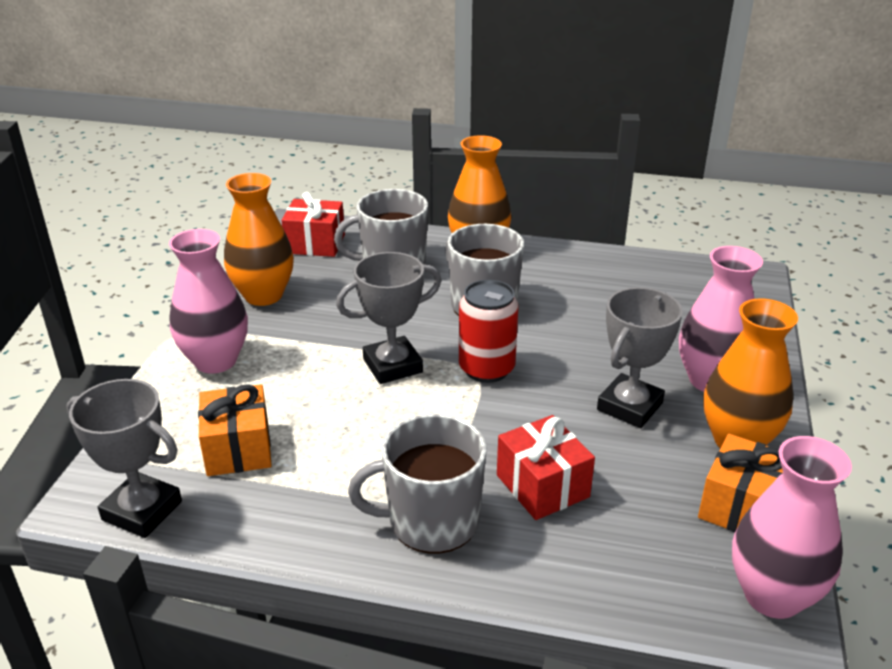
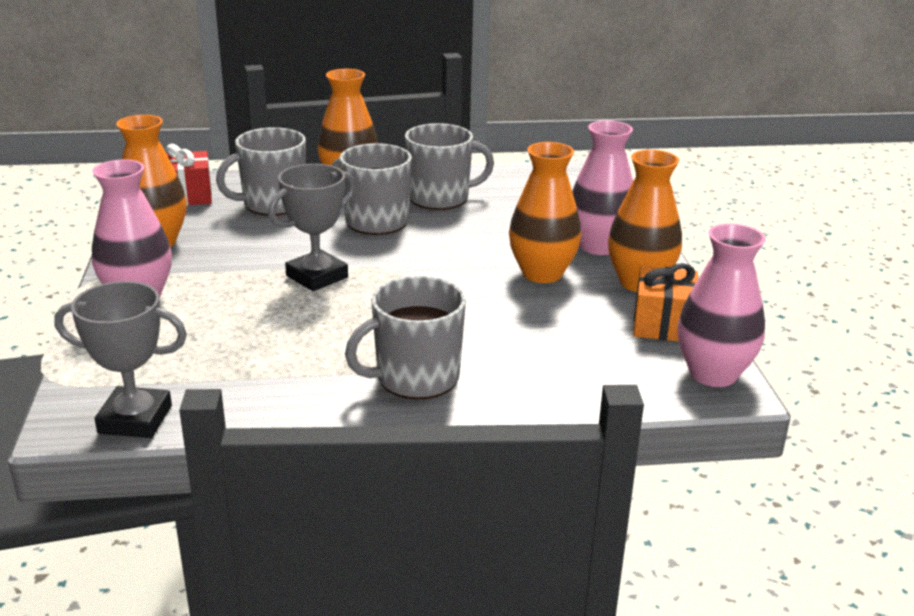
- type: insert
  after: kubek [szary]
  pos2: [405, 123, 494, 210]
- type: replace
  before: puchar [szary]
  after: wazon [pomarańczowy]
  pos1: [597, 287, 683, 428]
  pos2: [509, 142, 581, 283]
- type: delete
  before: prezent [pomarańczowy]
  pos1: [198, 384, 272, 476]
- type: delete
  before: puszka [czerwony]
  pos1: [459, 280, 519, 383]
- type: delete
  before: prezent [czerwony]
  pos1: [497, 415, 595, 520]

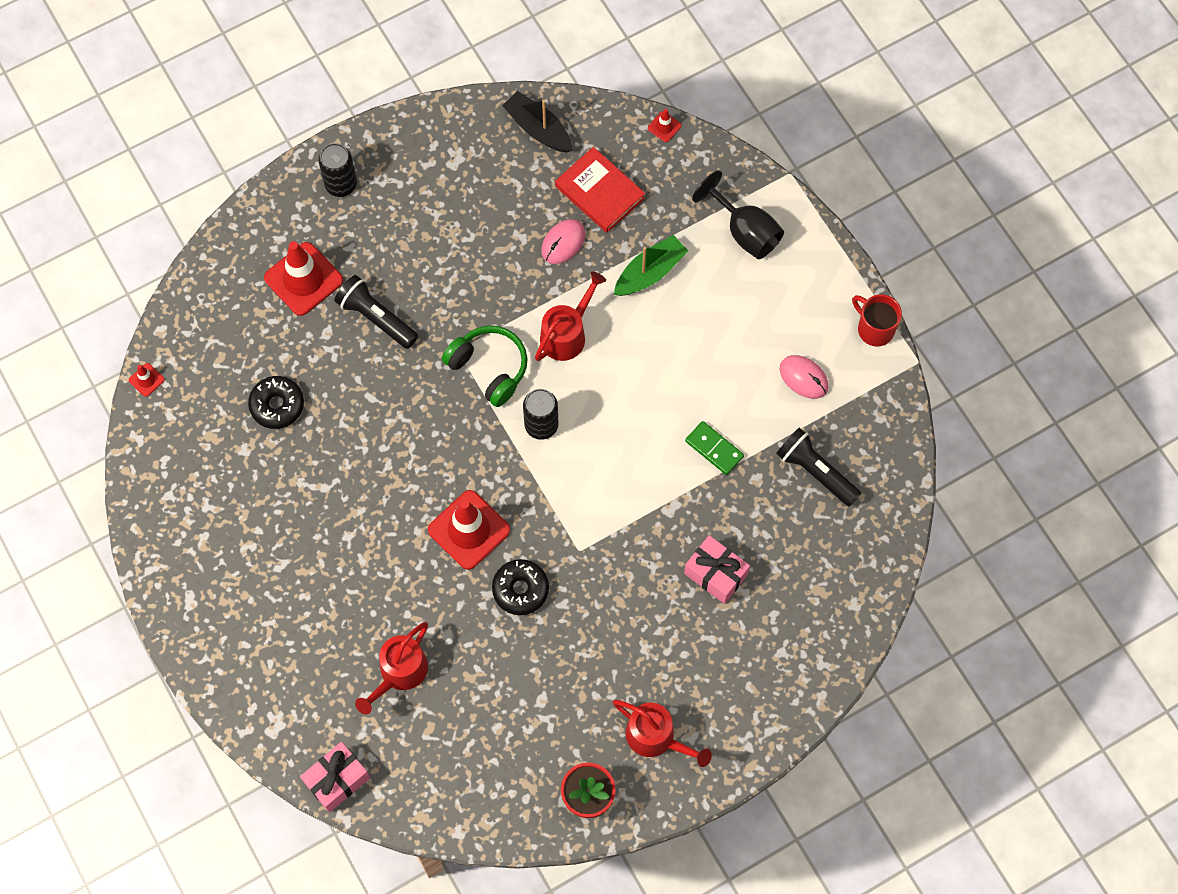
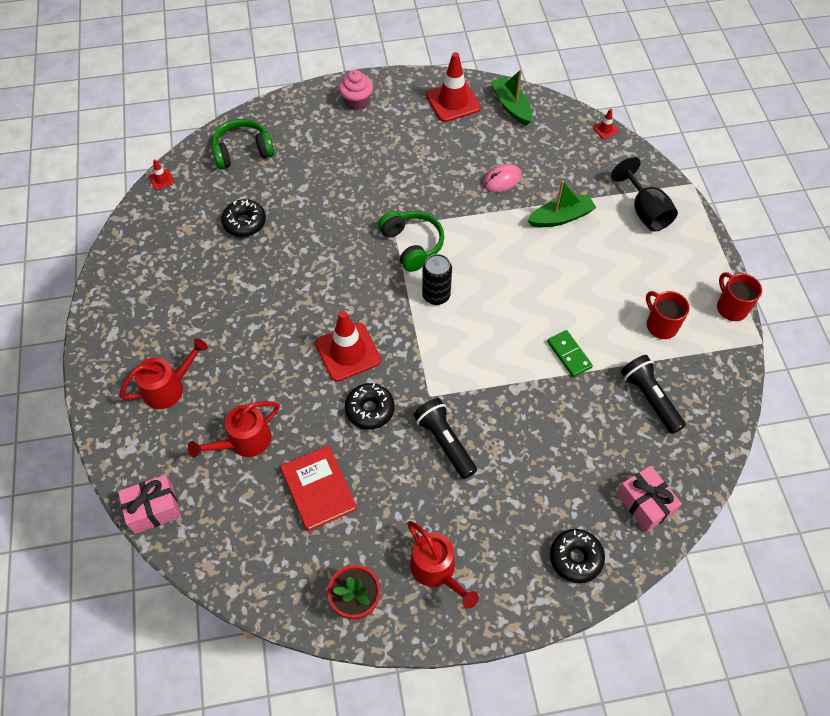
- type: move
  before: konewka [czerwony]
  pos1: [535, 272, 606, 361]
  pos2: [119, 338, 208, 409]
- type: insert
  after: słuchawki [zielony]
  pos2: [212, 119, 274, 169]
- type: move
  before: książka [czerwony]
  pos1: [555, 147, 645, 233]
  pos2: [280, 445, 357, 531]
- type: replace
  before: puszka [czarny]
  after: muffinka [różowy]
  pos1: [318, 143, 357, 197]
  pos2: [338, 70, 373, 110]
- type: move
  before: latarka [czarny]
  pos1: [334, 275, 418, 349]
  pos2: [413, 398, 477, 479]
- type: move
  before: pachołek [czerwony]
  pos1: [264, 241, 343, 316]
  pos2: [426, 52, 481, 122]
- type: recolor
  before: łódka [czarny]
  after: łódka [zielony]
  pos1: [502, 91, 572, 153]
  pos2: [491, 69, 533, 126]
- type: insert
  after: donut [czarny]
  pos2: [550, 529, 605, 583]
- type: move
  before: prezent [różowy]
  pos1: [684, 535, 750, 604]
  pos2: [617, 465, 682, 532]
- type: replace
  before: myszka [różowy]
  after: kubek [czerwony]
  pos1: [780, 355, 829, 399]
  pos2: [646, 291, 690, 339]

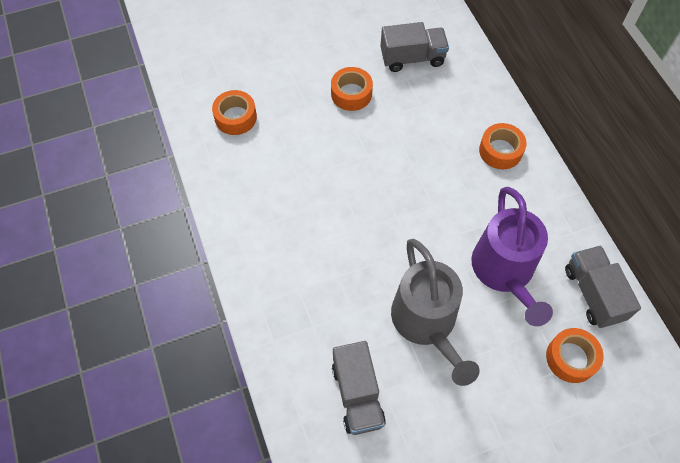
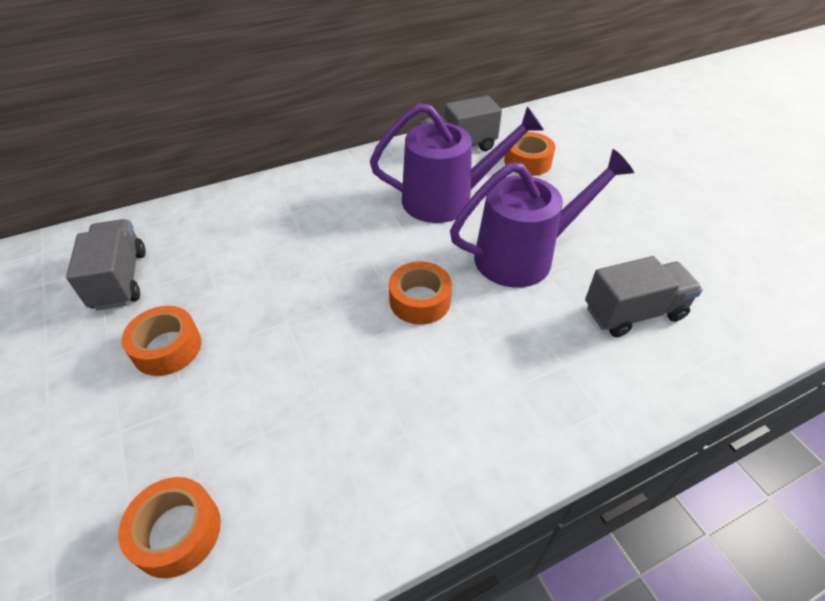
- type: move
  before: taśma klejąca [pomarańczowy]
  pos1: [479, 123, 527, 169]
  pos2: [389, 261, 452, 325]
- type: recolor
  before: konewka [szary]
  after: konewka [fioletowy]
  pos1: [391, 239, 480, 386]
  pos2: [450, 149, 634, 288]

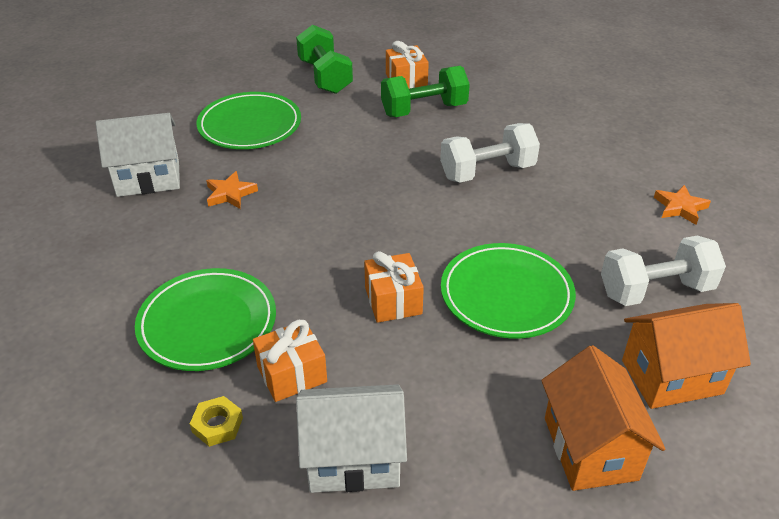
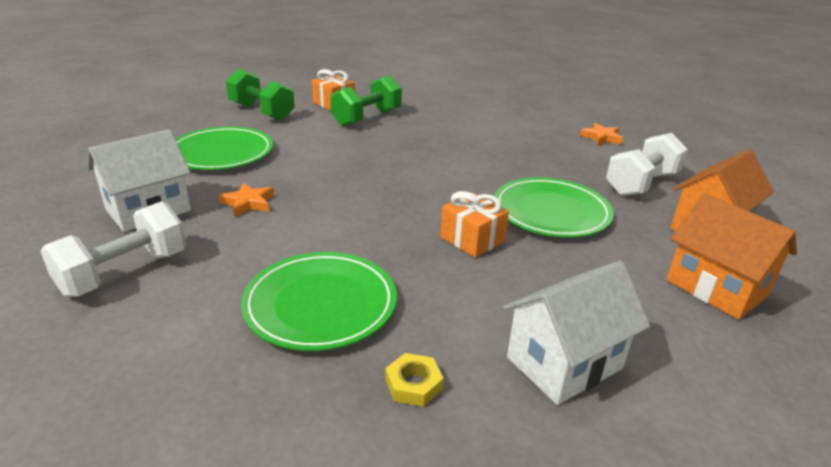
- type: move
  before: hantel [biały]
  pos1: [440, 123, 540, 183]
  pos2: [40, 201, 186, 297]
- type: delete
  before: prezent [pomarańczowy]
  pos1: [253, 320, 327, 402]

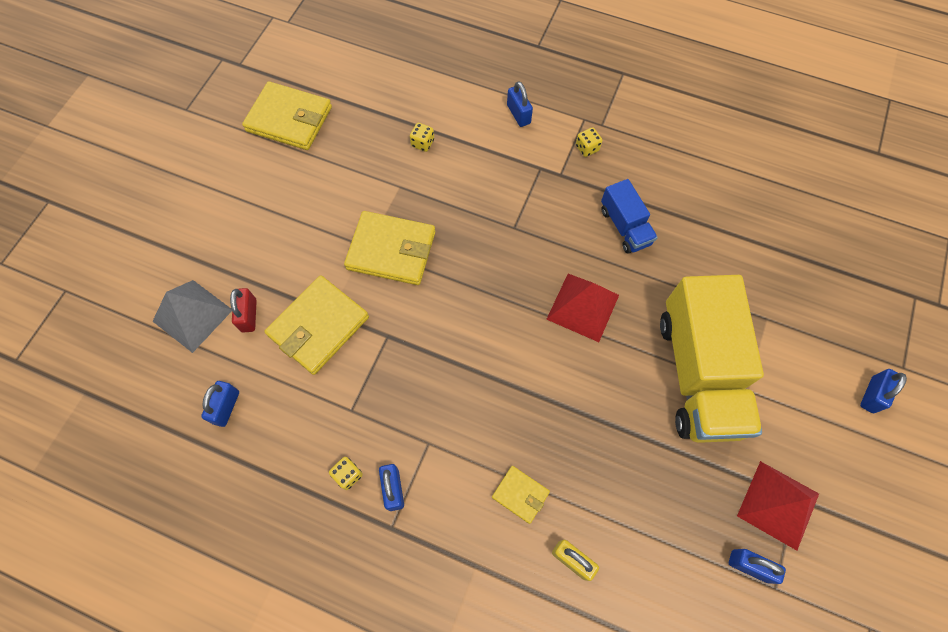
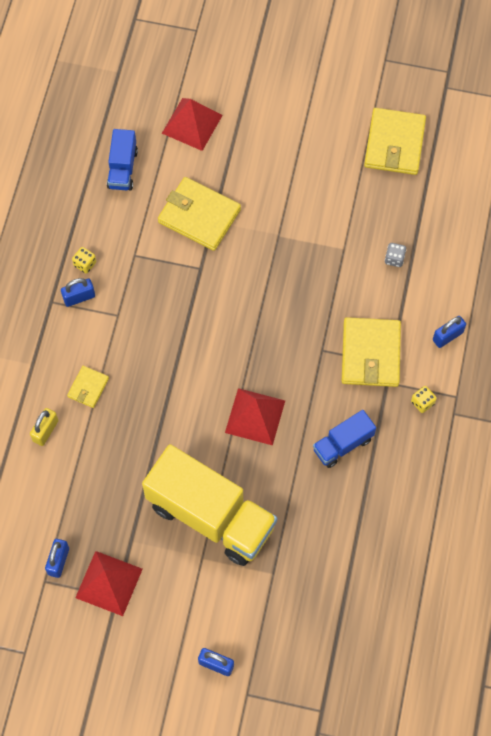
- type: replace
  before: kłódka [niebieski]
  after: ciężarówka [niebieski]
  pos1: [201, 381, 239, 427]
  pos2: [107, 129, 138, 191]
- type: rotate
  before: ciężarówka [żółty]
  pos1: [660, 275, 764, 443]
  pos2: [142, 444, 277, 566]
  turn: -135
- type: recolor
  before: piramida [szary]
  after: piramida [czerwony]
  pos1: [152, 280, 232, 353]
  pos2: [162, 98, 223, 151]
- type: move
  before: portfel [żółty]
  pos1: [344, 211, 435, 285]
  pos2: [342, 317, 401, 387]
- type: recolor
  before: kostka do gry [żółty]
  after: kostka do gry [szary]
  pos1: [410, 123, 434, 152]
  pos2: [385, 243, 406, 267]
- type: delete
  before: kłódka [czerwony]
  pos1: [230, 288, 257, 333]

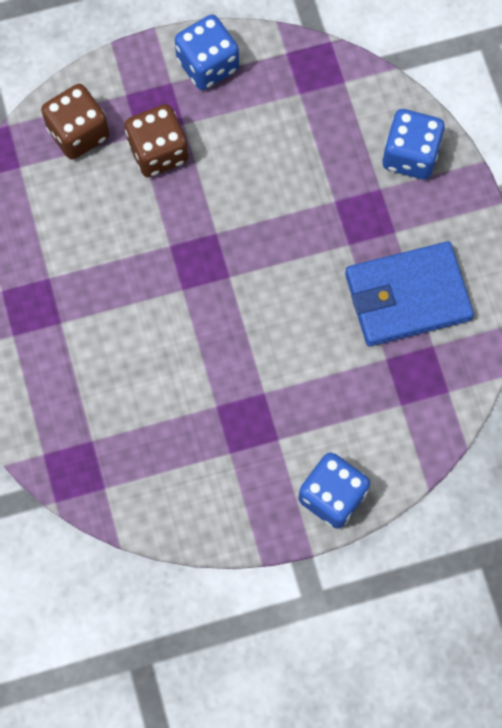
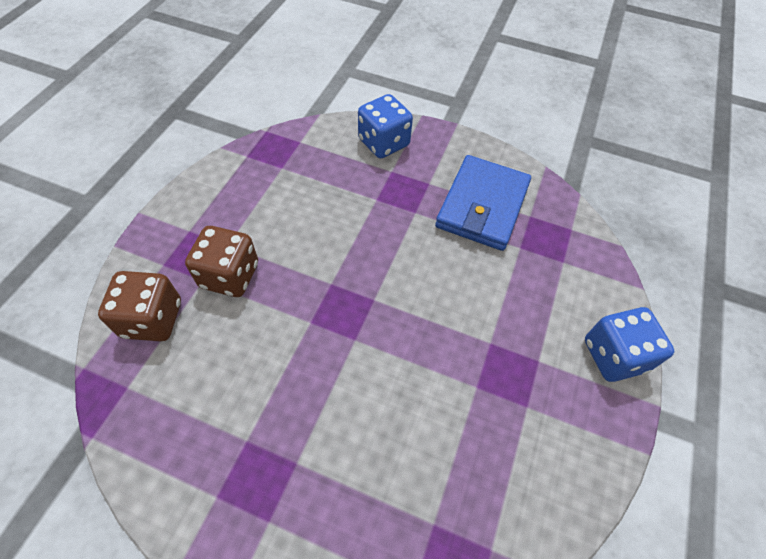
- type: delete
  before: kostka do gry [niebieski]
  pos1: [175, 15, 239, 90]

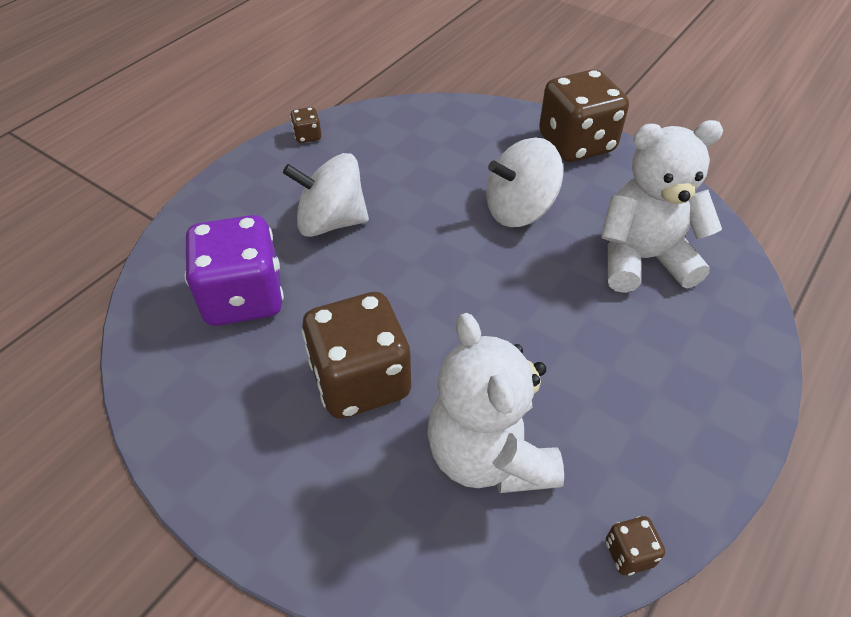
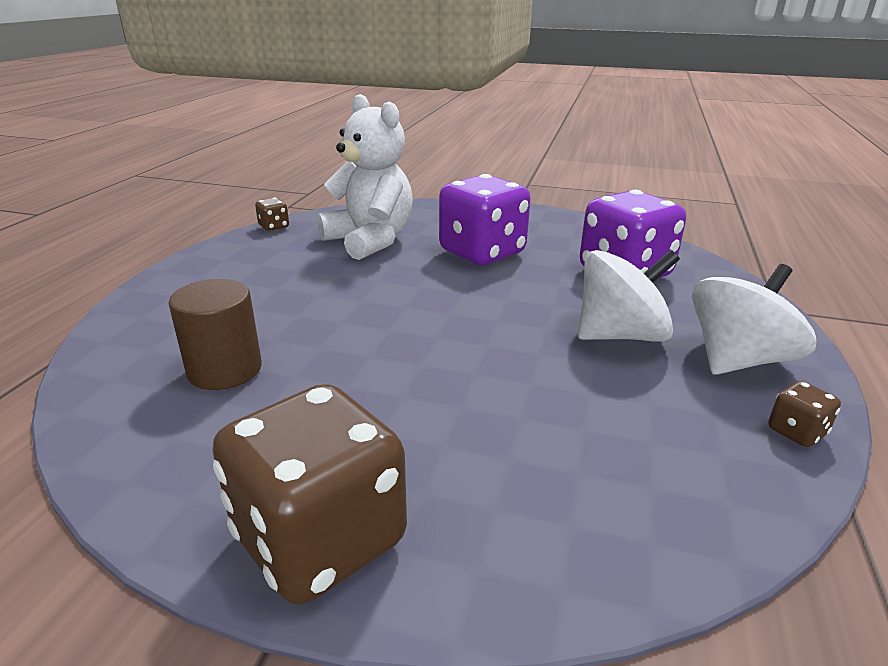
- type: replace
  before: miś [biały]
  after: walec [brązowy]
  pos1: [601, 120, 723, 293]
  pos2: [168, 279, 262, 390]
- type: recolor
  before: kostka do gry [brązowy]
  after: kostka do gry [fioletowy]
  pos1: [301, 292, 411, 419]
  pos2: [439, 174, 531, 265]
- type: move
  before: bączek [biały]
  pos1: [486, 138, 563, 227]
  pos2: [692, 264, 816, 375]

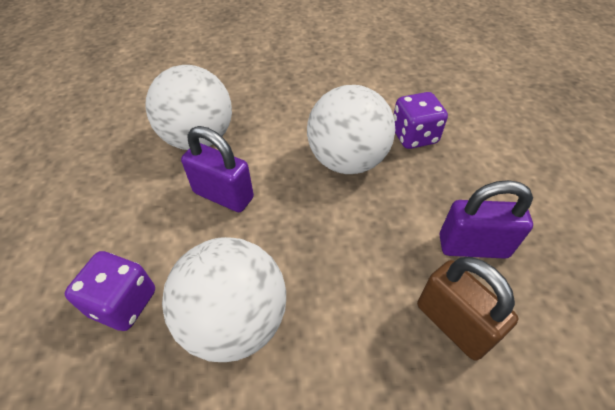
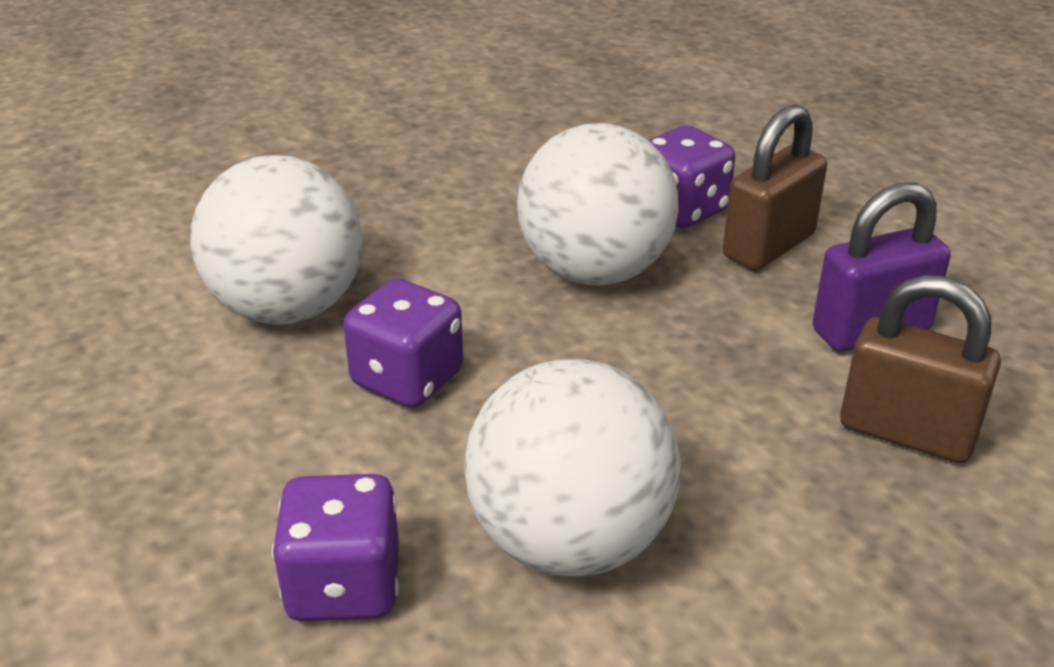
- type: replace
  before: kłódka [fioletowy]
  after: kostka do gry [fioletowy]
  pos1: [181, 126, 254, 212]
  pos2: [343, 278, 463, 408]
- type: insert
  after: kłódka [brązowy]
  pos2: [723, 104, 827, 270]

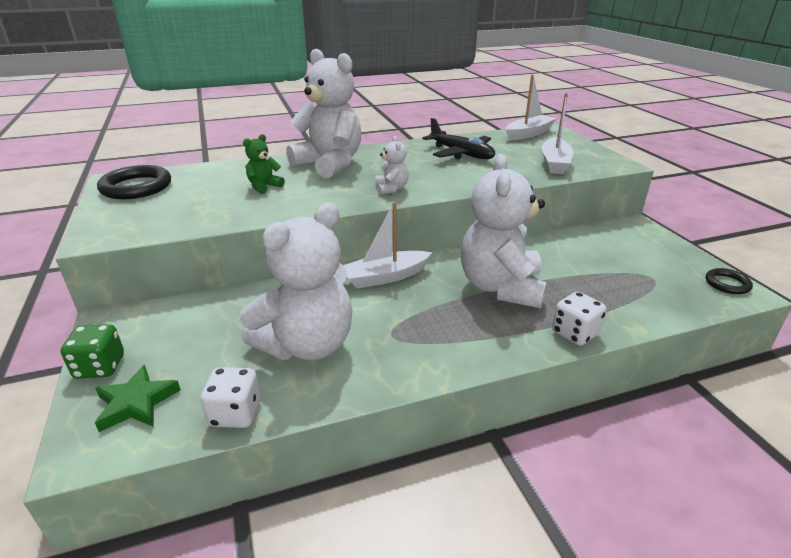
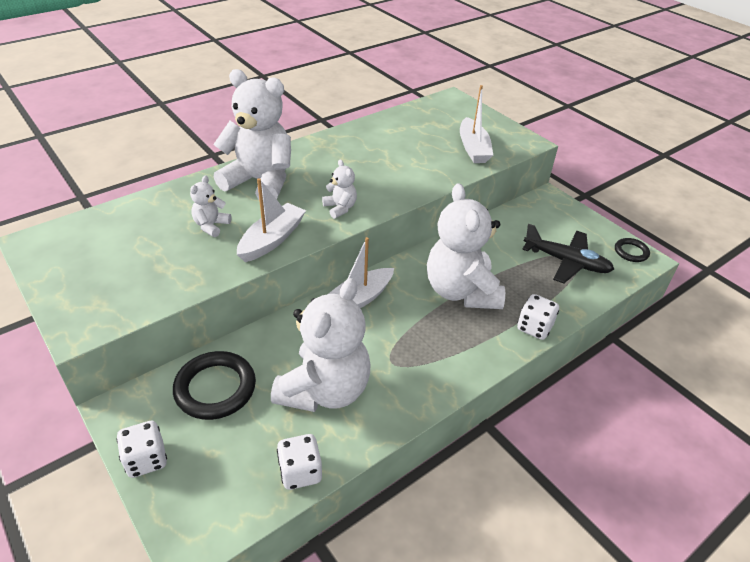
- type: recolor
  before: kostka do gry [zielony]
  after: kostka do gry [biały]
  pos1: [60, 324, 124, 379]
  pos2: [116, 421, 167, 478]
- type: move
  before: pierścień [czarny]
  pos1: [97, 165, 171, 199]
  pos2: [173, 351, 256, 420]
- type: recolor
  before: miś [zielony]
  after: miś [biały]
  pos1: [243, 134, 285, 194]
  pos2: [190, 176, 232, 237]
- type: move
  before: łódka [biały]
  pos1: [506, 75, 557, 140]
  pos2: [237, 178, 306, 262]
- type: move
  before: samolot [czarny]
  pos1: [422, 118, 495, 159]
  pos2: [522, 224, 614, 283]
- type: delete
  before: gwiazda [zielony]
  pos1: [95, 365, 181, 432]

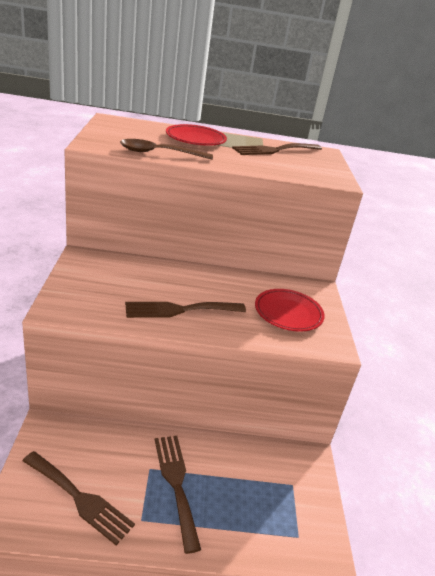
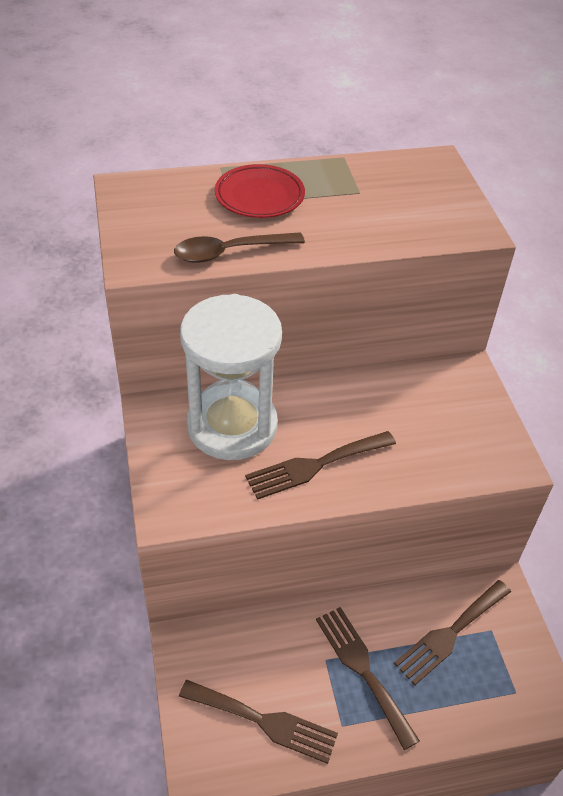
- type: insert
  after: klepsydra [biały]
  pos2: [180, 294, 282, 460]
- type: move
  before: widelec [brązowy]
  pos1: [232, 143, 322, 155]
  pos2: [394, 580, 511, 685]
- type: delete
  before: talerz [czerwony]
  pos1: [255, 289, 325, 332]

